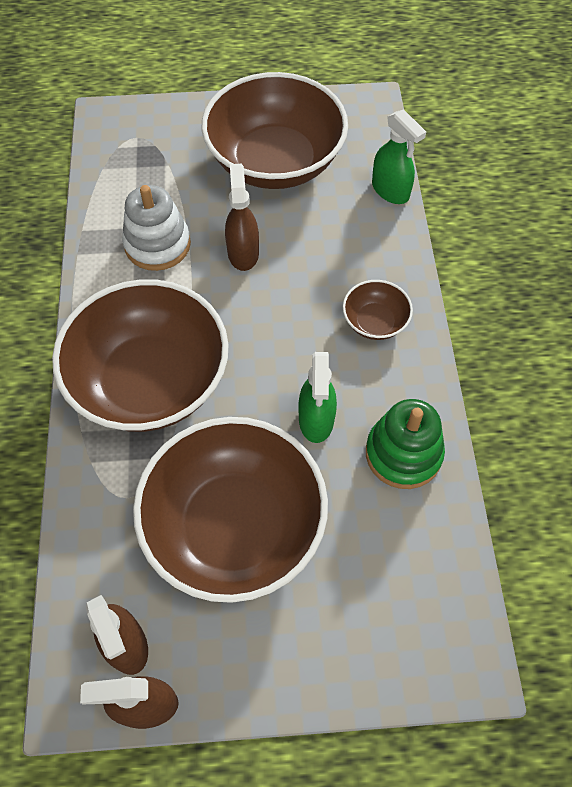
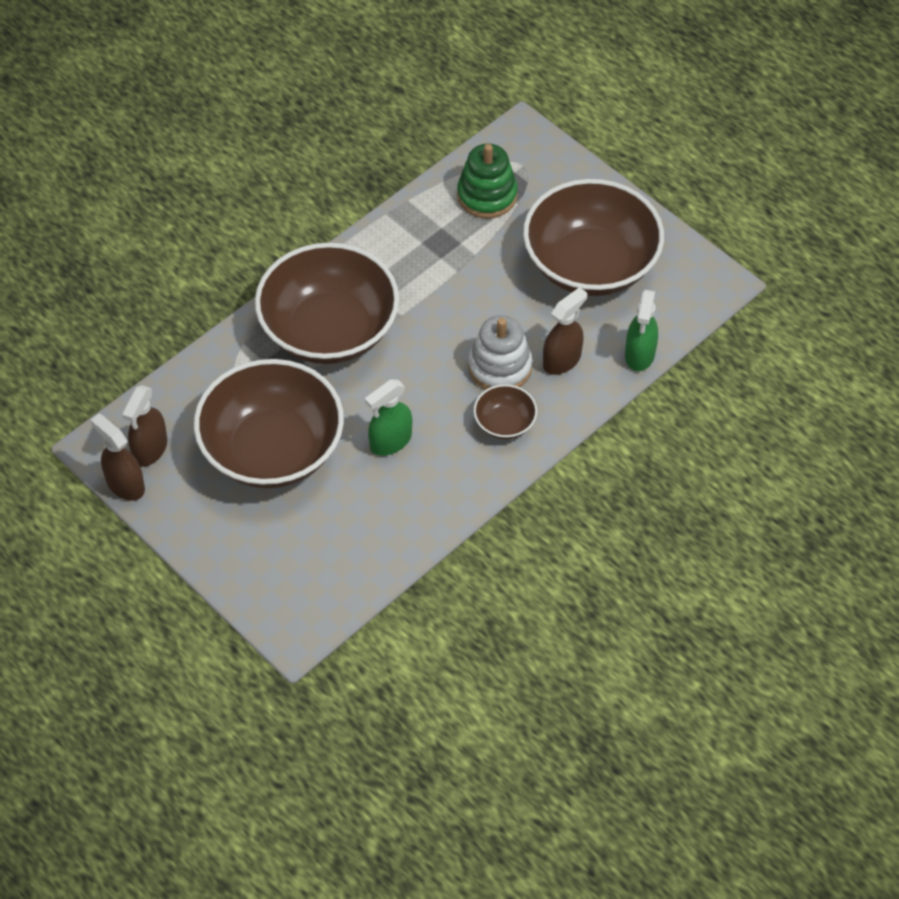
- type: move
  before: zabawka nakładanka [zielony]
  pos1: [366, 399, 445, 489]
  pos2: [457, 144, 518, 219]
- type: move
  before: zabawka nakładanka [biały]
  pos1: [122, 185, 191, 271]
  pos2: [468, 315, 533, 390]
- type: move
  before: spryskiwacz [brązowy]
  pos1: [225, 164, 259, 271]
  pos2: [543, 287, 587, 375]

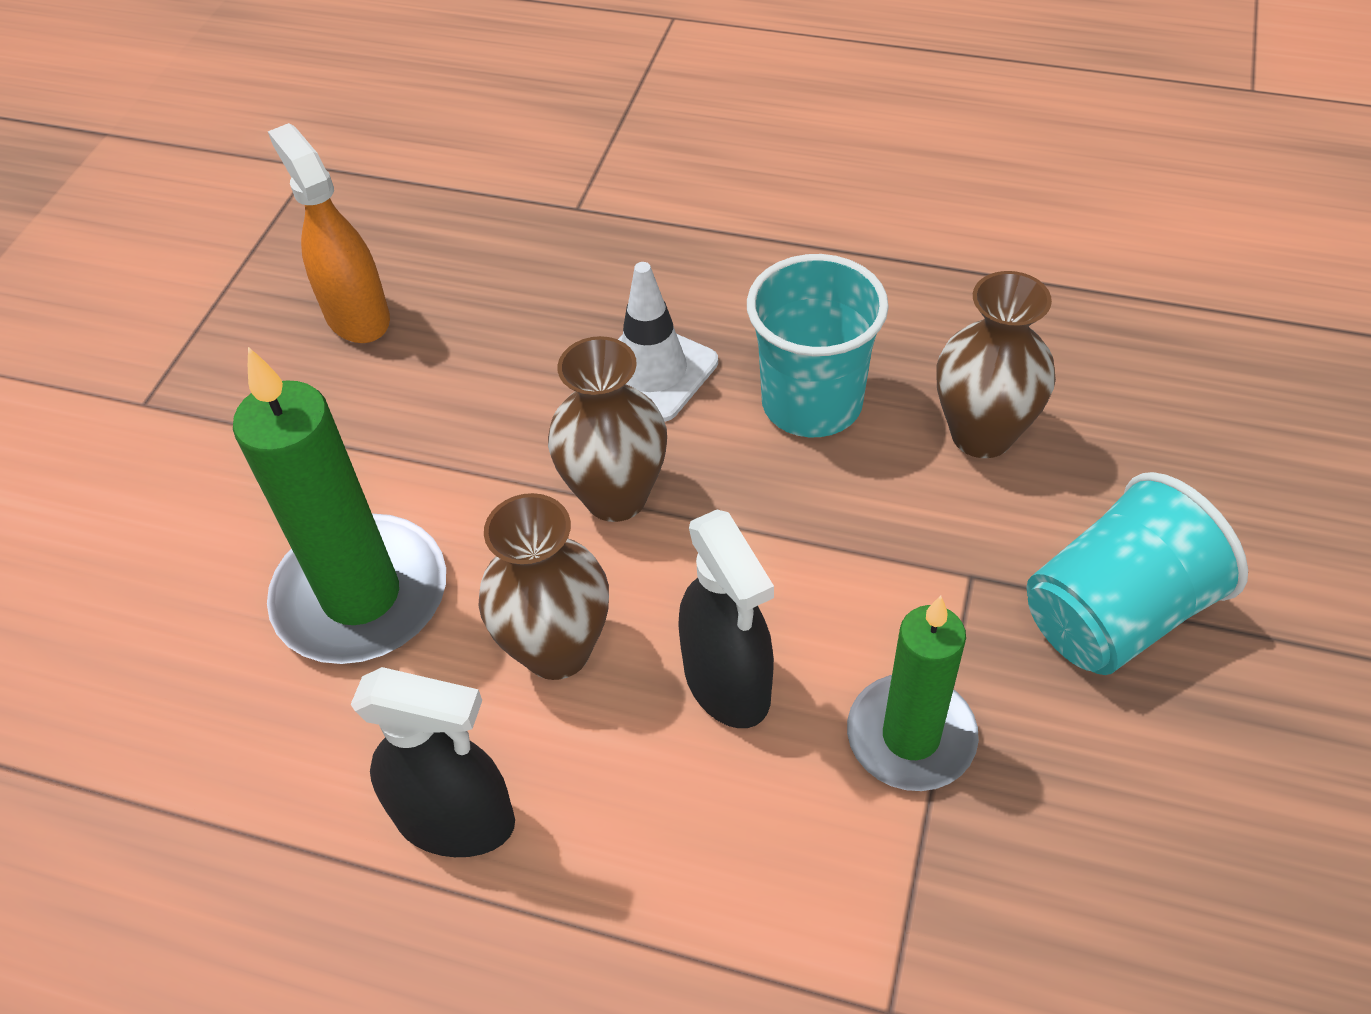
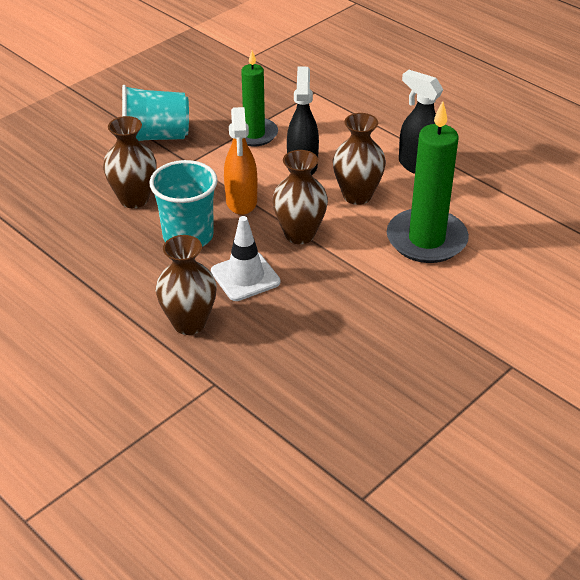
- type: insert
  after: wazon [brązowy]
  pos2: [156, 235, 217, 335]
- type: move
  before: spryskiwacz [pomarańczowy]
  pos1: [268, 123, 390, 343]
  pos2: [224, 107, 257, 215]

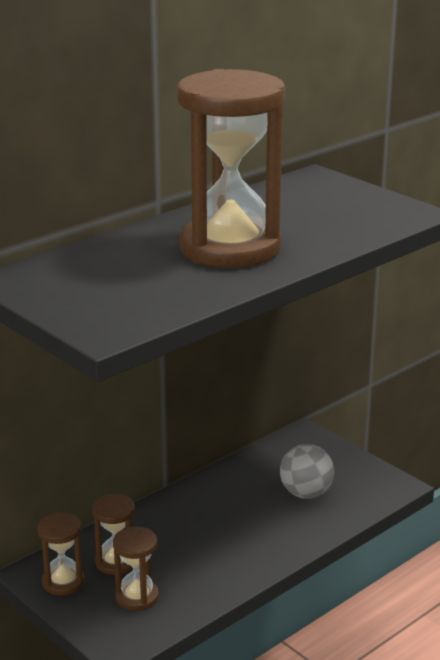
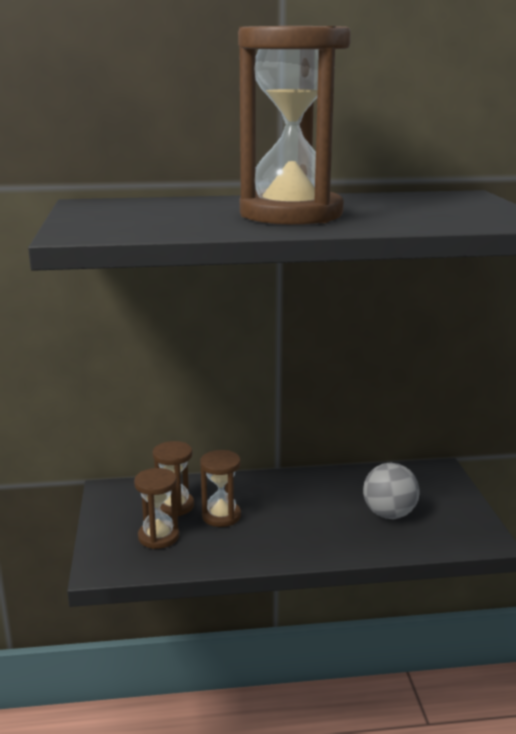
- type: move
  before: klepsydra [brązowy]
  pos1: [37, 512, 85, 596]
  pos2: [200, 450, 241, 527]

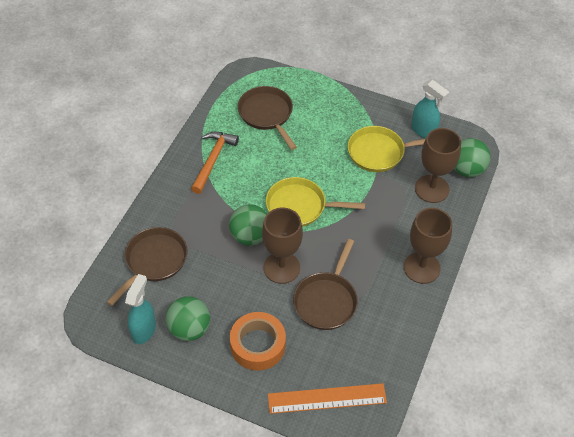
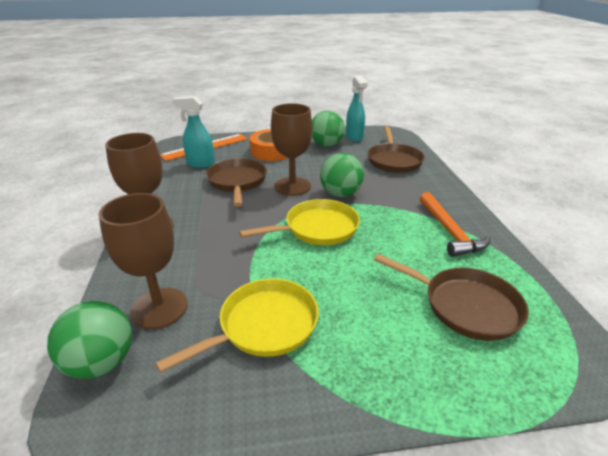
- type: move
  before: spryskiwacz [turkusowy]
  pos1: [411, 80, 450, 138]
  pos2: [172, 96, 215, 168]

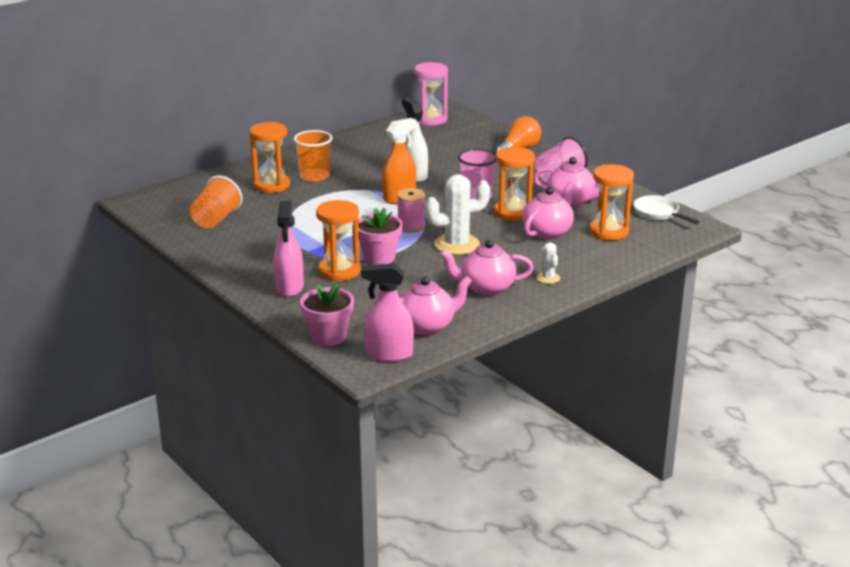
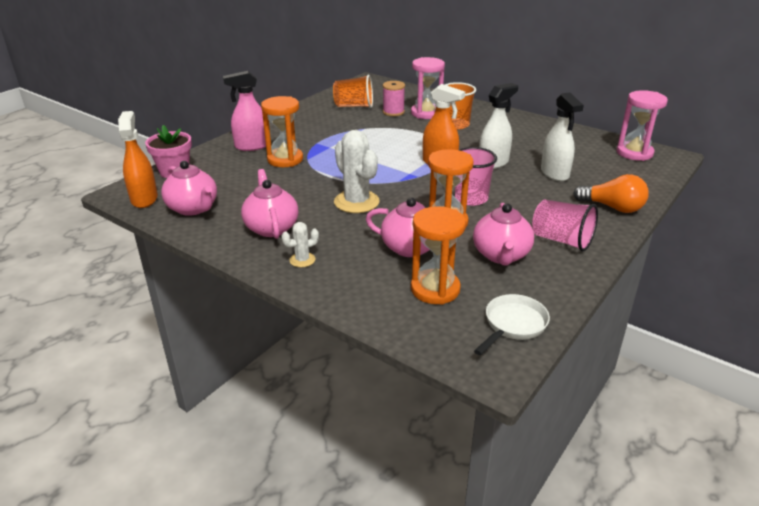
- type: recolor
  before: spryskiwacz [różowy]
  after: spryskiwacz [pomarańczowy]
  pos1: [361, 263, 414, 362]
  pos2: [118, 111, 158, 208]
- type: move
  before: szpulka [różowy]
  pos1: [397, 188, 425, 233]
  pos2: [383, 81, 405, 116]
- type: recolor
  before: klepsydra [pomarańczowy]
  after: klepsydra [różowy]
  pos1: [249, 122, 290, 193]
  pos2: [411, 57, 445, 119]
- type: insert
  after: spryskiwacz [biały]
  pos2: [541, 92, 584, 181]
- type: delete
  before: doniczka [różowy]
  pos1: [358, 207, 403, 265]

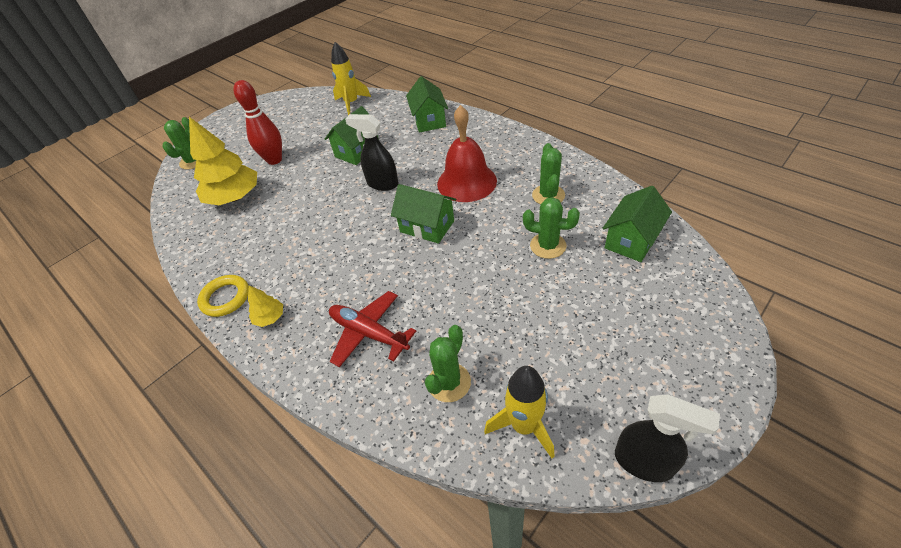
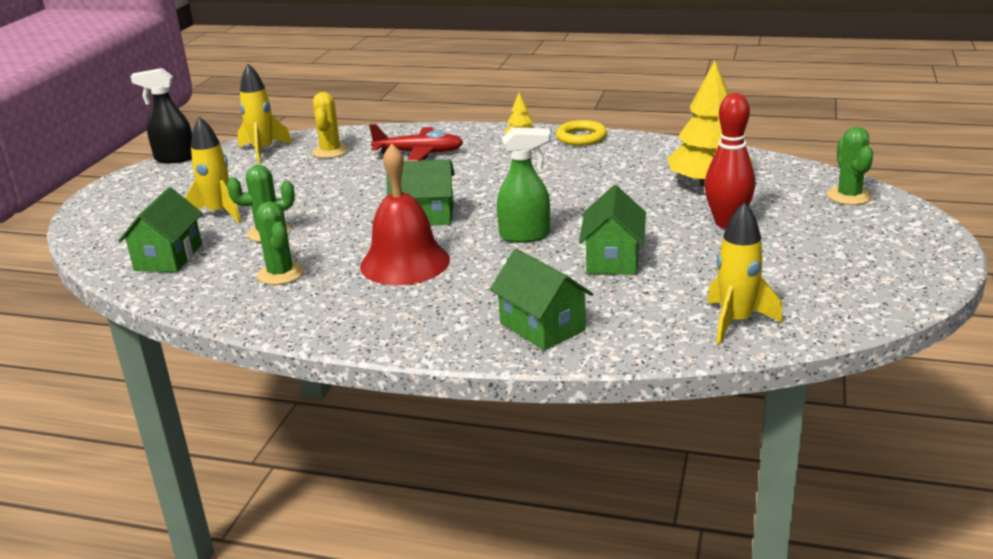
- type: insert
  after: rakieta [żółty]
  pos2: [185, 116, 241, 223]
- type: recolor
  before: kaktus [zielony]
  after: kaktus [żółty]
  pos1: [425, 325, 471, 402]
  pos2: [312, 92, 349, 158]
- type: recolor
  before: spryskiwacz [czarny]
  after: spryskiwacz [zielony]
  pos1: [345, 114, 399, 191]
  pos2: [497, 127, 551, 243]

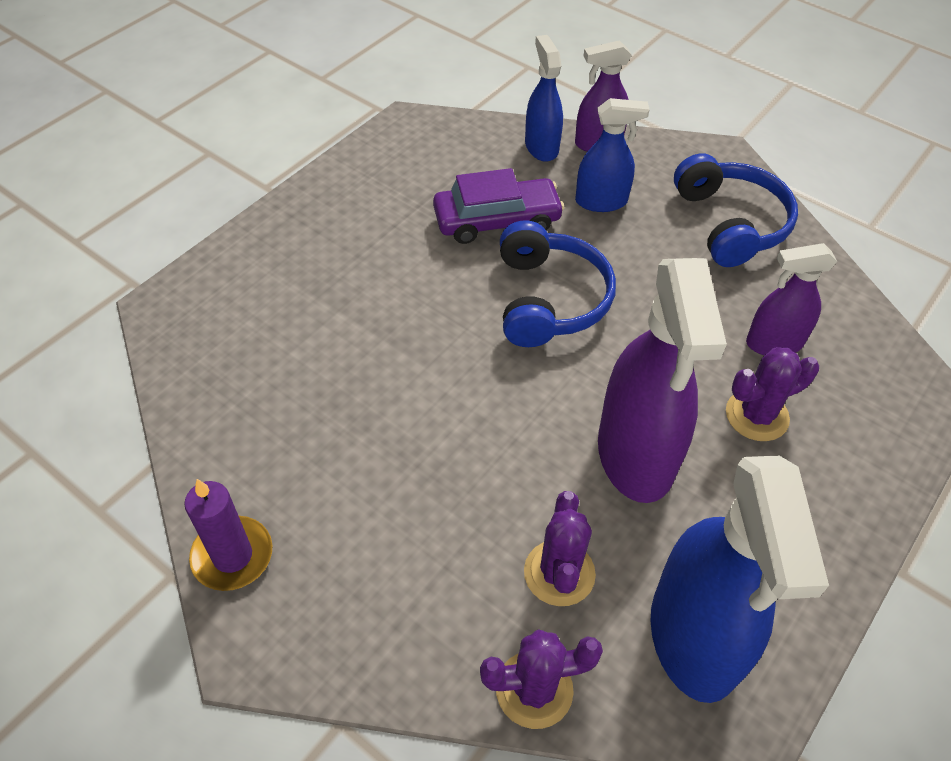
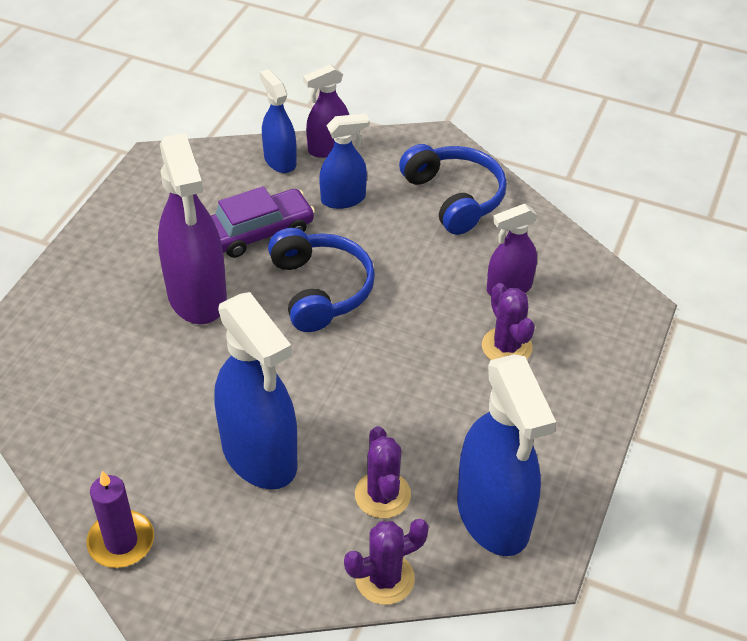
- type: move
  before: spryskiwacz [fioletowy]
  pos1: [598, 258, 727, 503]
  pos2: [158, 133, 227, 324]
- type: insert
  after: spryskiwacz [niebieski]
  pos2: [214, 292, 297, 489]
- type: rotate
  before: kaktus [fioletowy]
  pos1: [726, 347, 819, 441]
  pos2: [482, 283, 535, 360]
  turn: -75

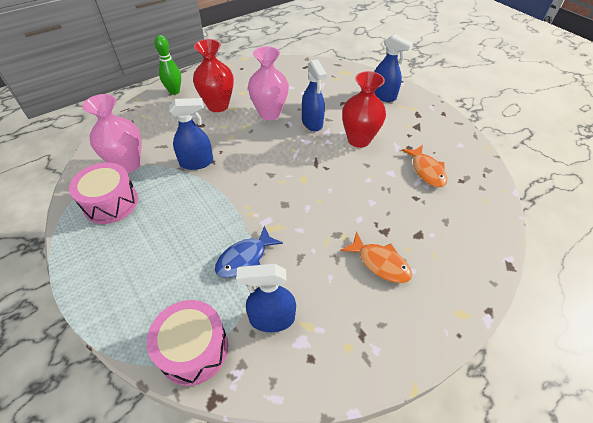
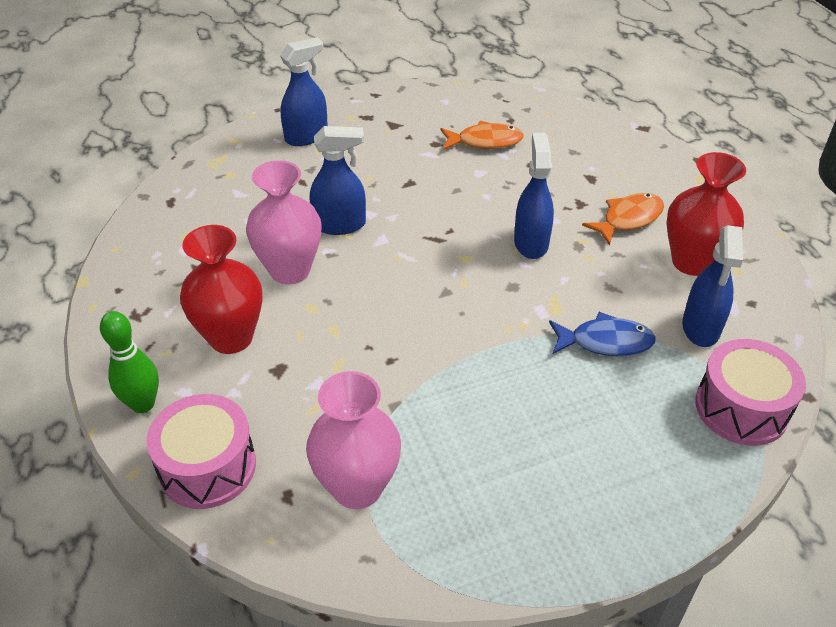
- type: move
  before: bęben [różowy]
  pos1: [69, 162, 138, 224]
  pos2: [146, 394, 256, 509]
- type: move
  before: spryskiwacz [niebieski]
  pos1: [169, 98, 213, 170]
  pos2: [514, 133, 554, 259]
- type: rotate
  before: ryba [niebieski]
  pos1: [215, 226, 283, 278]
  pos2: [549, 312, 656, 356]
  turn: -60
- type: move
  before: wazon [czerwony]
  pos1: [342, 71, 386, 148]
  pos2: [666, 152, 746, 276]

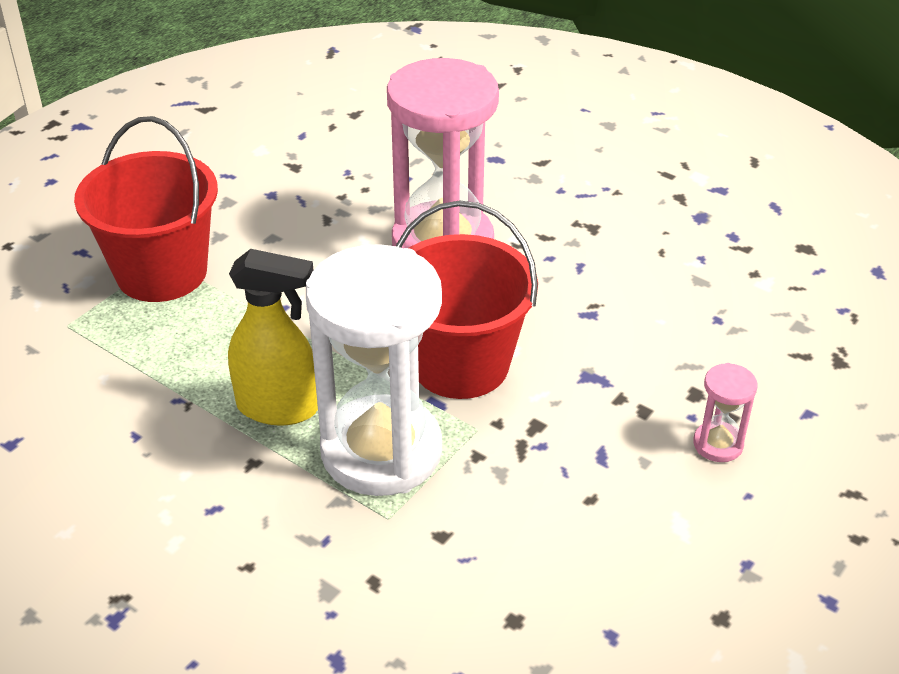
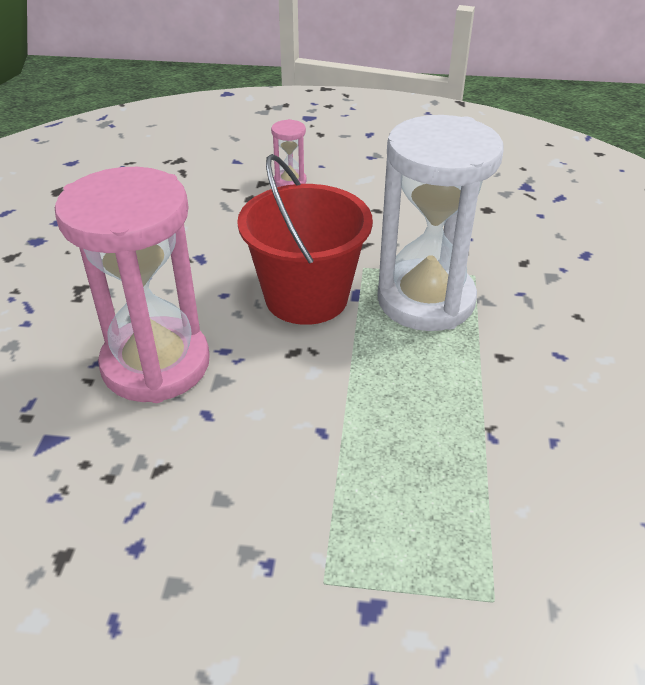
- type: delete
  before: wiadro [czerwony]
  pos1: [74, 116, 218, 302]
- type: delete
  before: spryskiwacz [żółty]
  pos1: [228, 249, 318, 426]

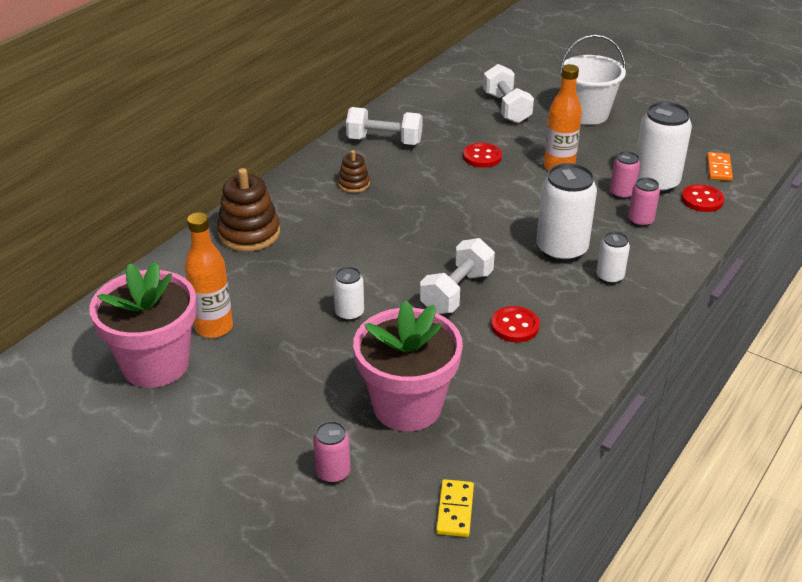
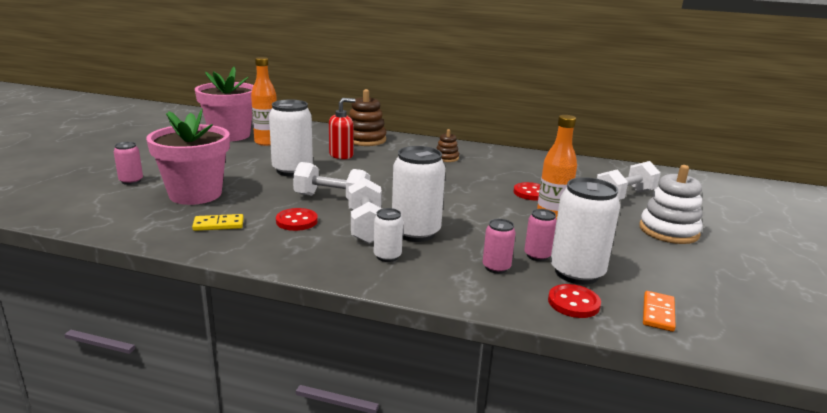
- type: move
  before: kostka domina [żółty]
  pos1: [436, 479, 474, 537]
  pos2: [192, 214, 244, 231]
- type: resize
  before: puszka [biały]
  pos1: [333, 267, 364, 321]
  pos2: [269, 99, 313, 177]
  scale: 1.91
- type: insert
  after: dozownik mydła [czerwony]
  pos2: [329, 98, 356, 159]
- type: move
  before: hantel [biały]
  pos1: [346, 107, 423, 145]
  pos2: [348, 178, 382, 244]
- type: replace
  before: wiadro [biały]
  after: zabawka nakładanka [biały]
  pos1: [560, 34, 626, 125]
  pos2: [639, 165, 703, 244]
- type: rotate
  before: kostka domina [pomarańczowy]
  pos1: [707, 152, 733, 181]
  pos2: [643, 291, 676, 332]
  turn: -60

